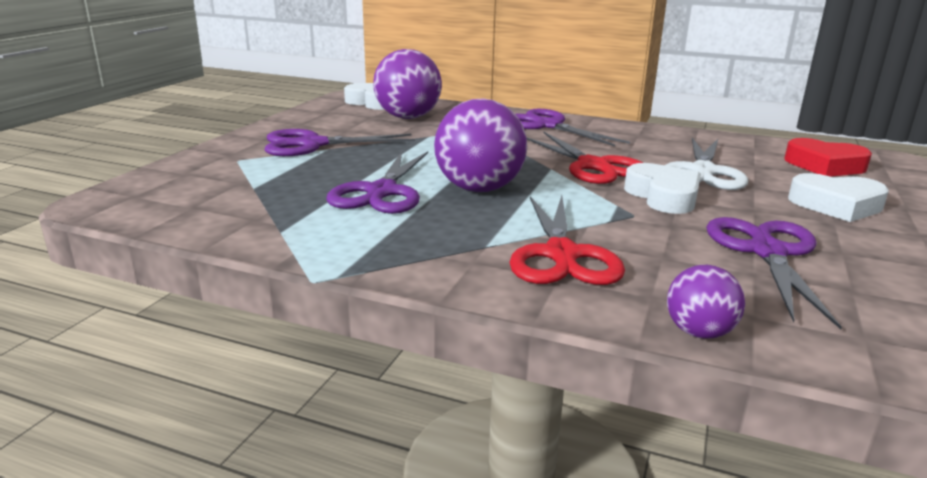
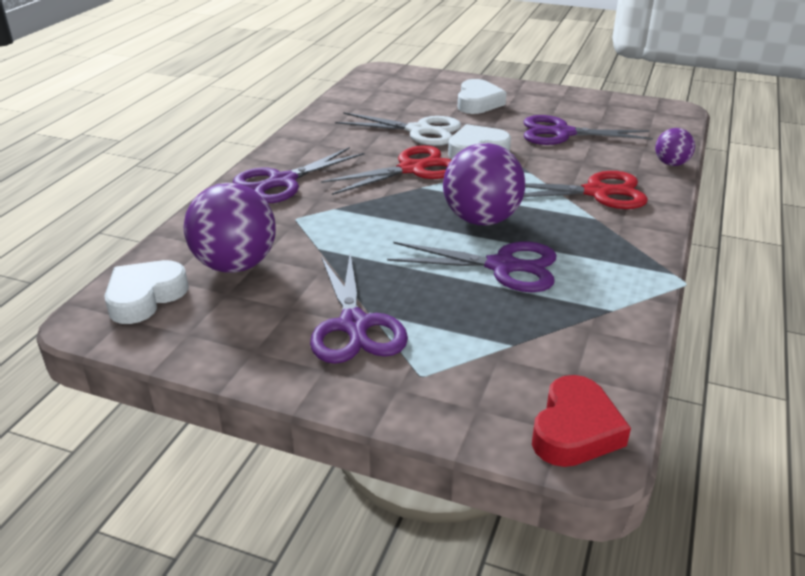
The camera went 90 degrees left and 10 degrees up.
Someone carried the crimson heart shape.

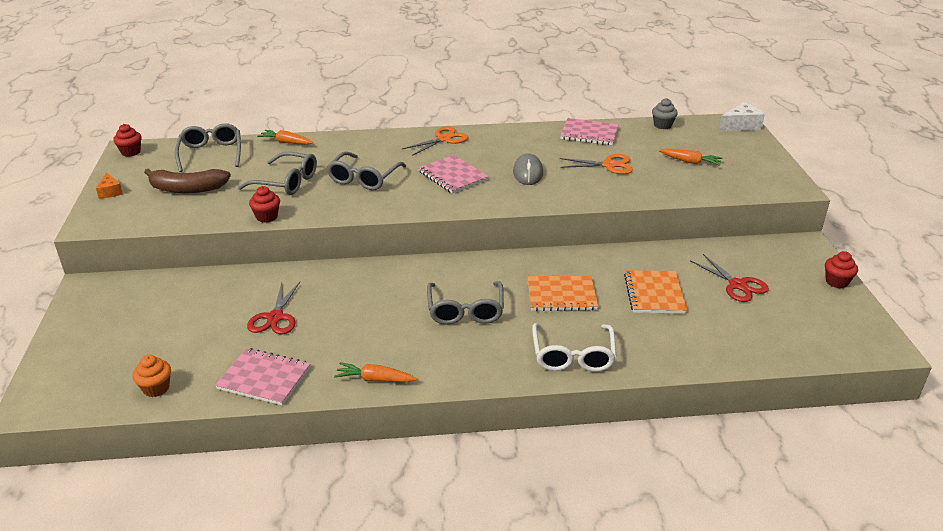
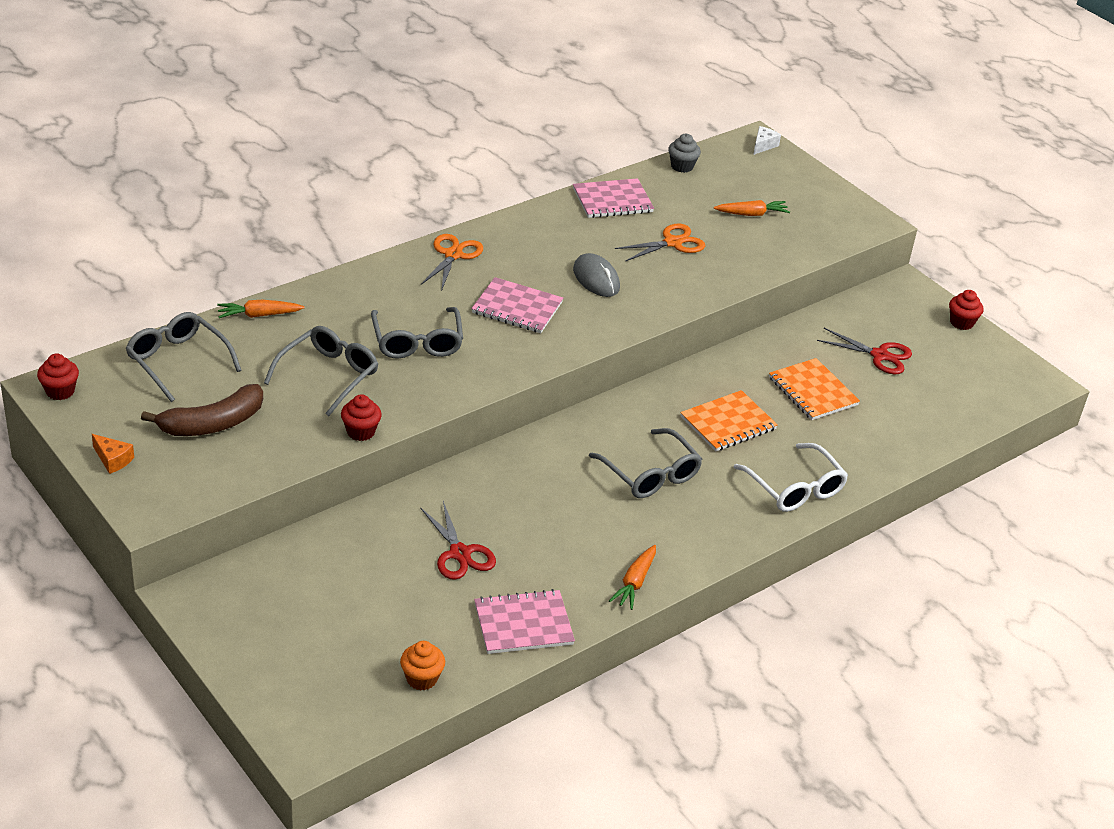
The camera went 35 degrees left and 5 degrees up.
Someone rotated the grey spectacles (no. 2 from left) by 45 degrees counterclockwise.
Someone rotated the orange toy carrot (no. 2 from left) by 45 degrees counterclockwise.
Someone scaled the pure white piece of cheese by 0.63.

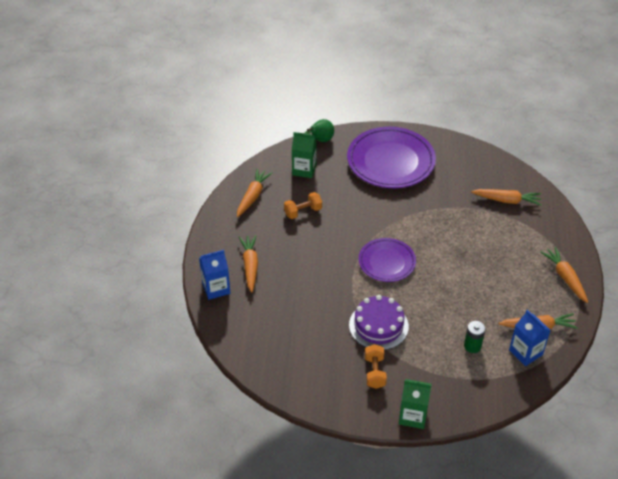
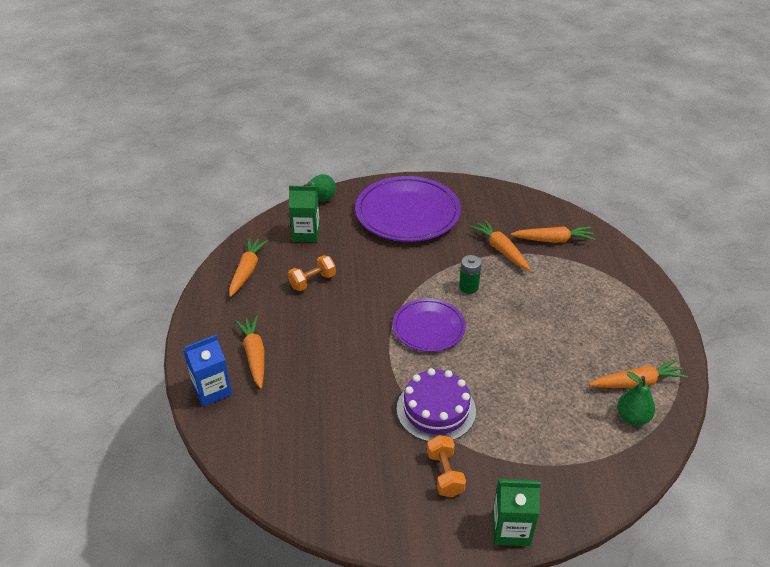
The camera went 10 degrees left and 5 degrees down.
Someone carried the emerald power cell.
Someone carried the orange toy carrot (no. 5 from left in the first image).
Someone swapped the cobalt carton (no. 2 from left) for the emerald pear fruit (no. 2 from left).

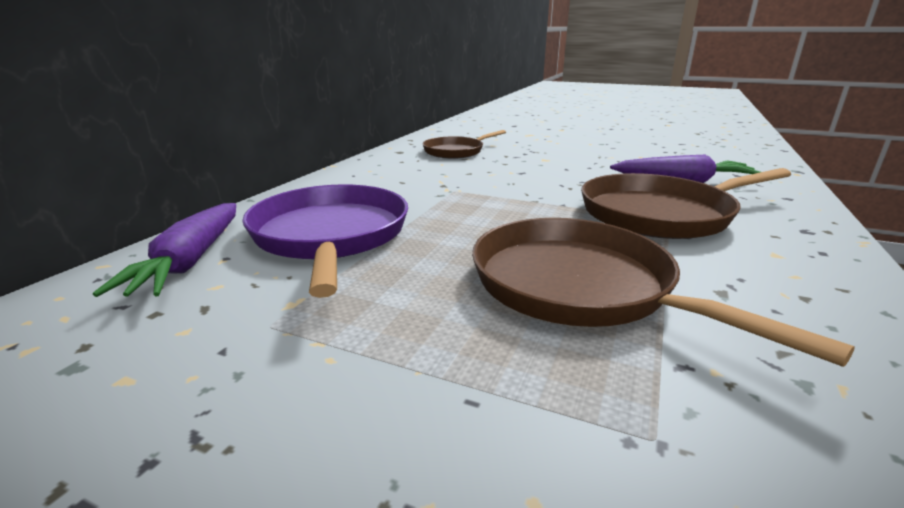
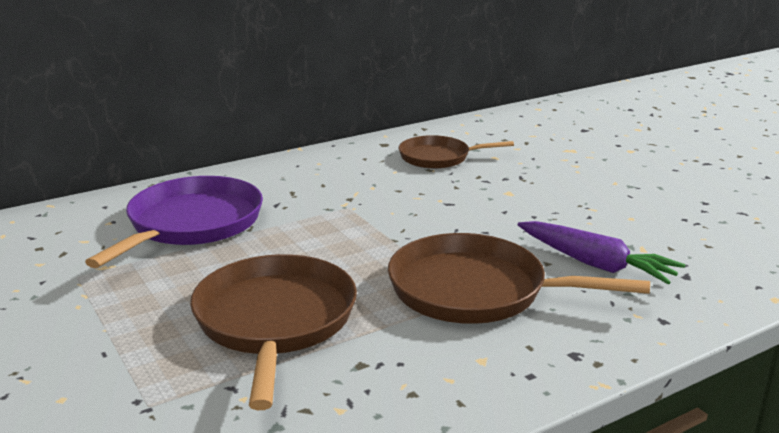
The camera went 35 degrees right and 0 degrees up.
Someone took away the royal purple toy carrot (no. 1 from left).

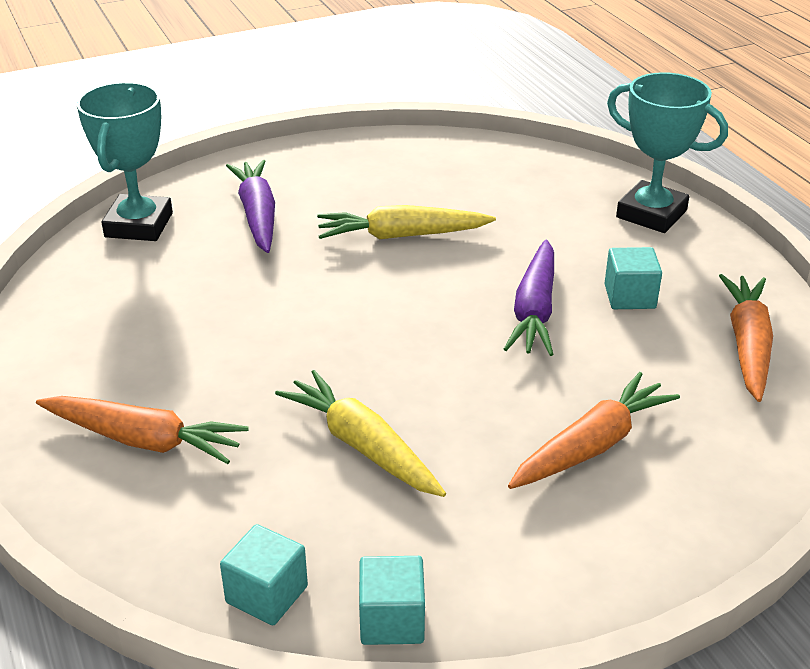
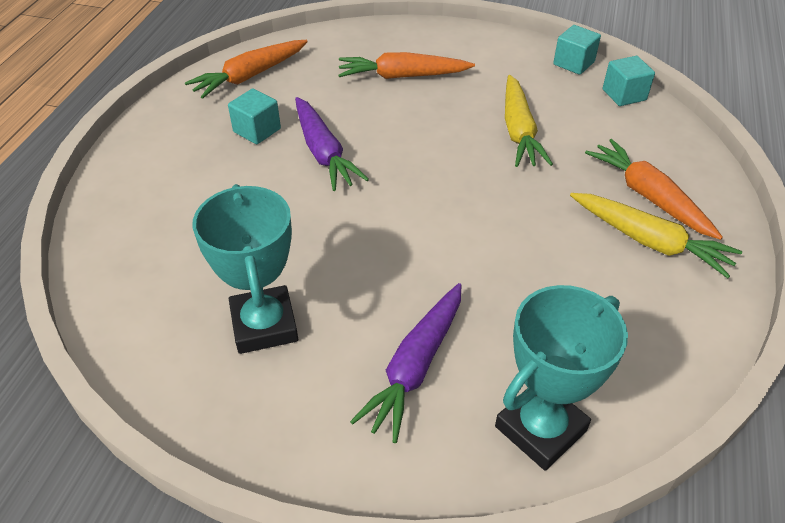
The camera went 140 degrees left and 10 degrees up.
Someone carried the golden toy carrot (no. 2 from left).
Someone carried the teal award cup (no. 2 from left in the first image).
Someone rotated the royal purple toy carrot (no. 2 from left in the first image) by 105 degrees clockwise.

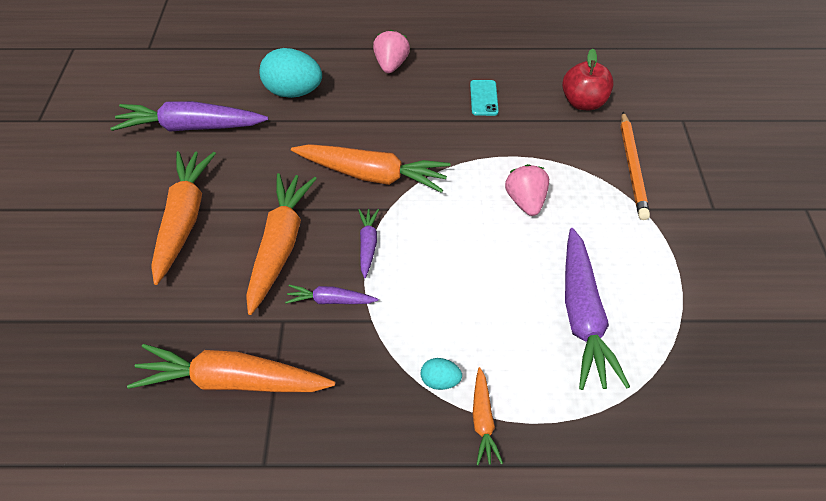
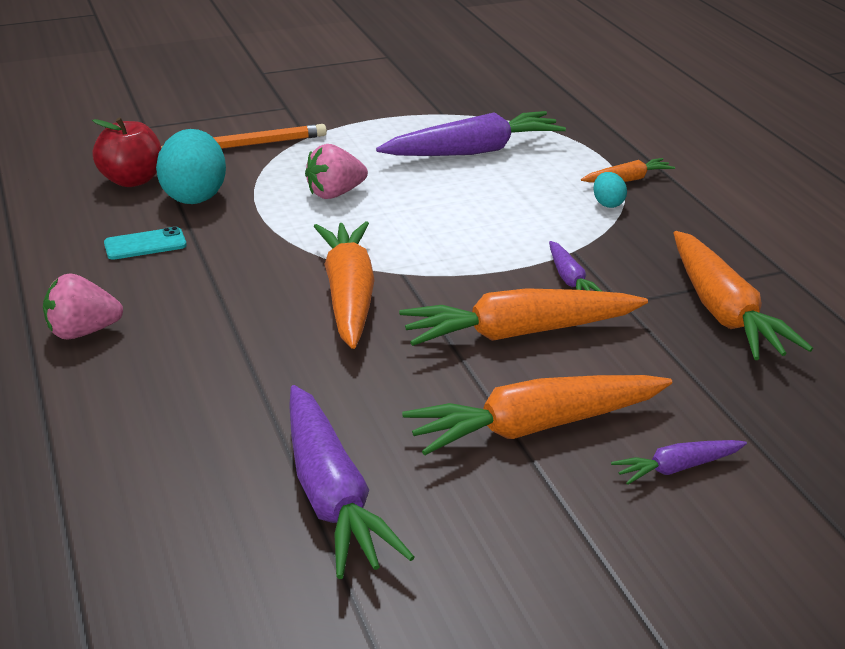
The camera went 110 degrees left and 20 degrees down.
Someone carried the teal egg shape (no. 1 from left).
Someone carried the royal purple toy carrot (no. 3 from left in the first image).

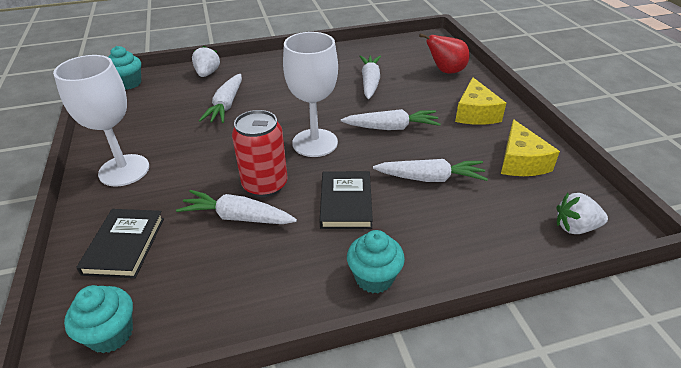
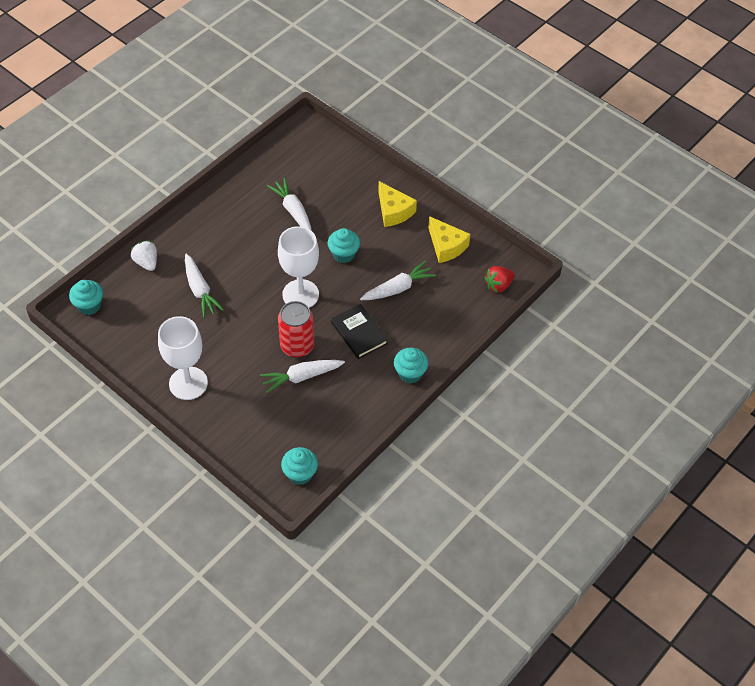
The camera went 35 degrees left and 15 degrees up.
Someone took away the black hardcover (no. 1 from left).
Someone took away the crimson pear fruit.
Someone swapped the pure white toy carrot (no. 4 from left) for the teal fairy cake (no. 3 from left).
Someone repainted the pure white strawberry (no. 2 from left), which became the crimson strawberry.

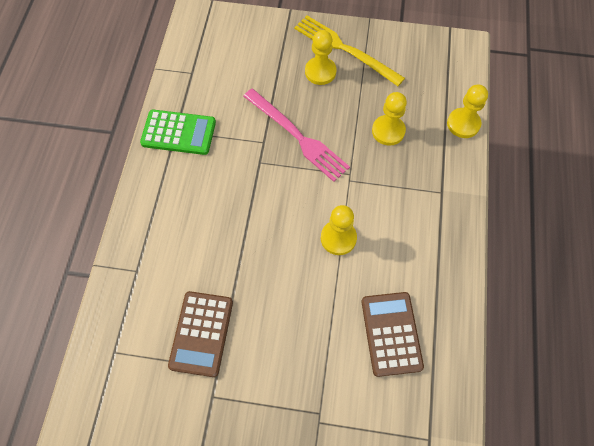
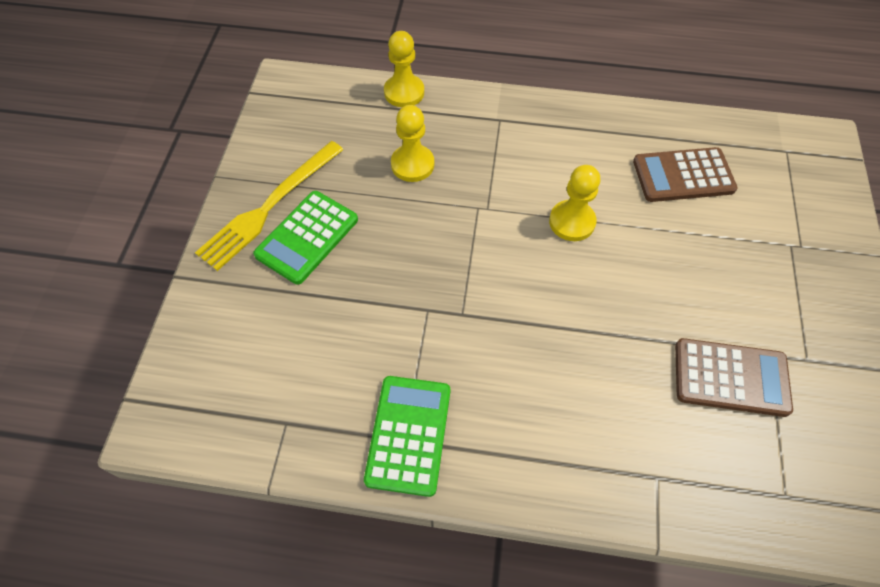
The camera went 90 degrees left and 5 degrees down.
Someone took away the rose-pink dinner fork.
Someone swapped the golden game pawn (no. 1 from left) for the emerald adding machine (no. 1 from left).

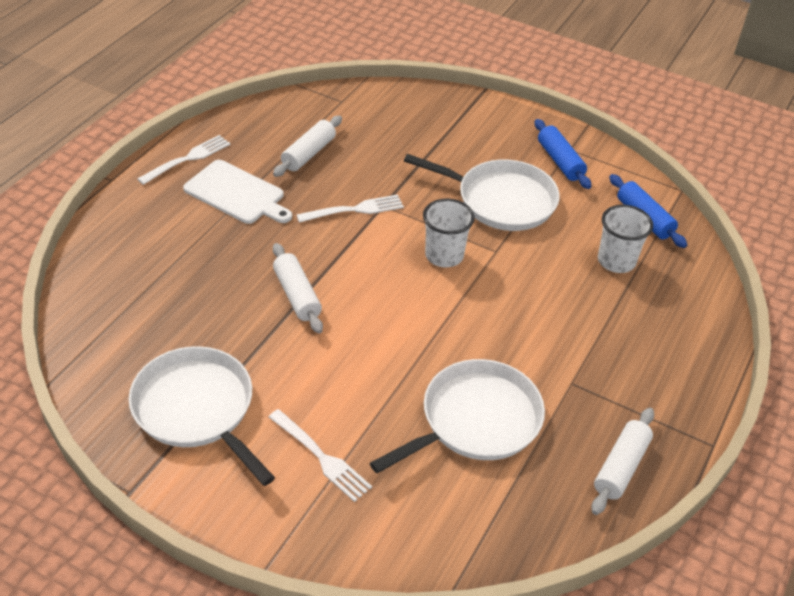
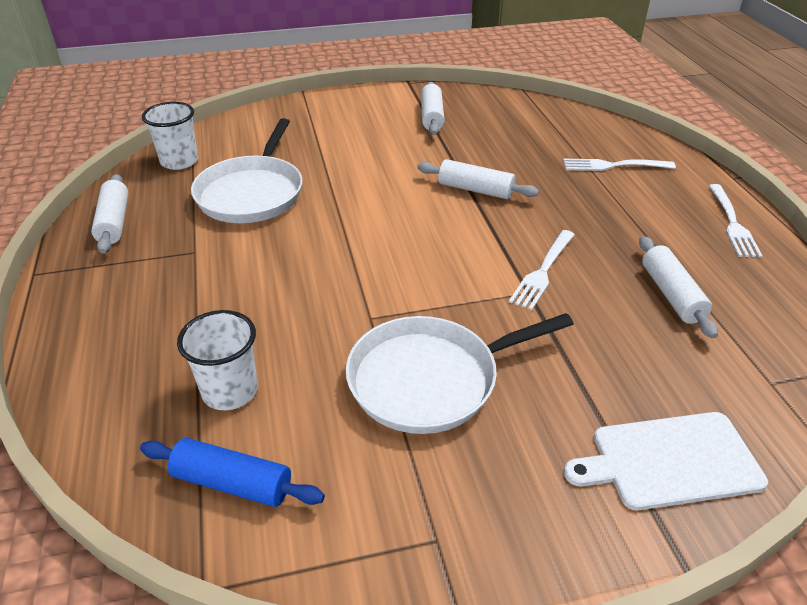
The camera went 140 degrees right and 5 degrees down.
Someone took away the cobalt rolling pin (no. 1 from left).
Someone carried the pure white chopping board.
Someone carried the pure white dinner fork (no. 2 from left).
Someone carried the pure white cup (no. 1 from left).
Someone swapped the pure white frying pan (no. 1 from left) for the pure white rolling pin (no. 2 from left).

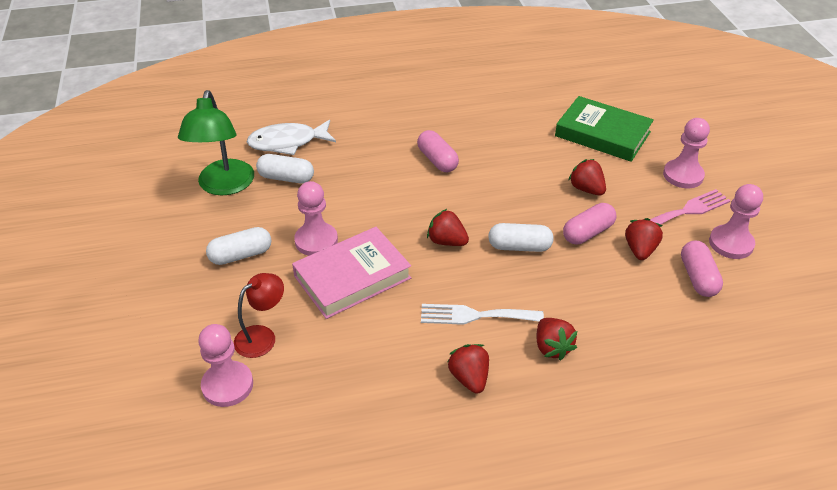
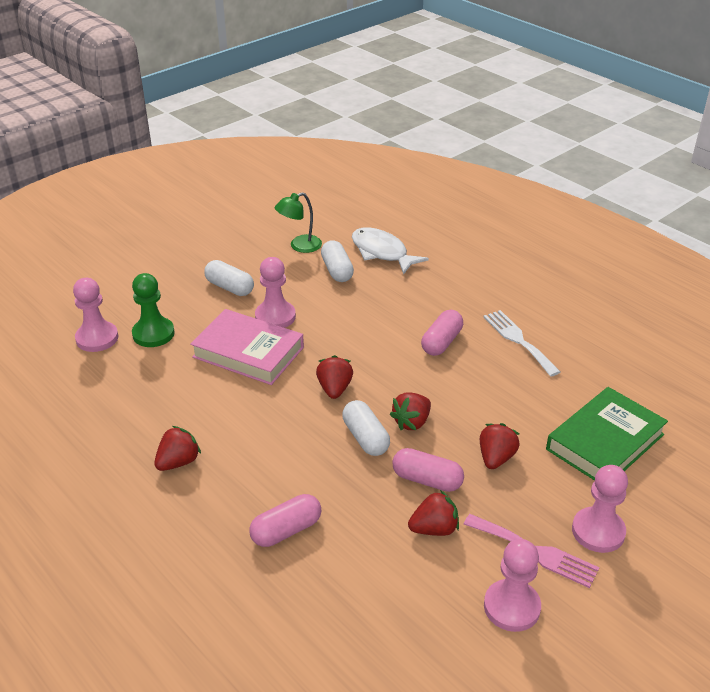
The camera went 60 degrees right and 5 degrees down.
Someone carried the pure white dinner fork.
Someone carried the crimson strawberry (no. 3 from left).
Someone carried the rose-pink pill shape (no. 3 from left in the first image).
Someone swapped the crimson desk lamp for the emerald game pawn.
Someone rotated the emerald hardcover by 45 degrees clockwise.
Someone scaled the emerald desk lamp by 0.61.

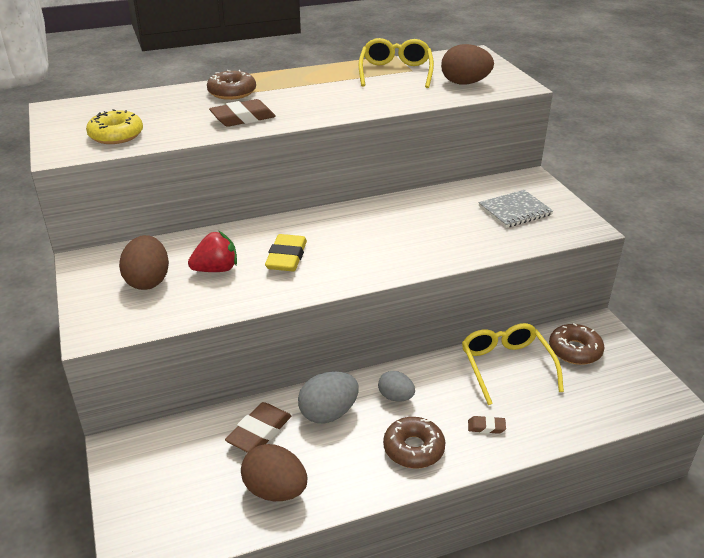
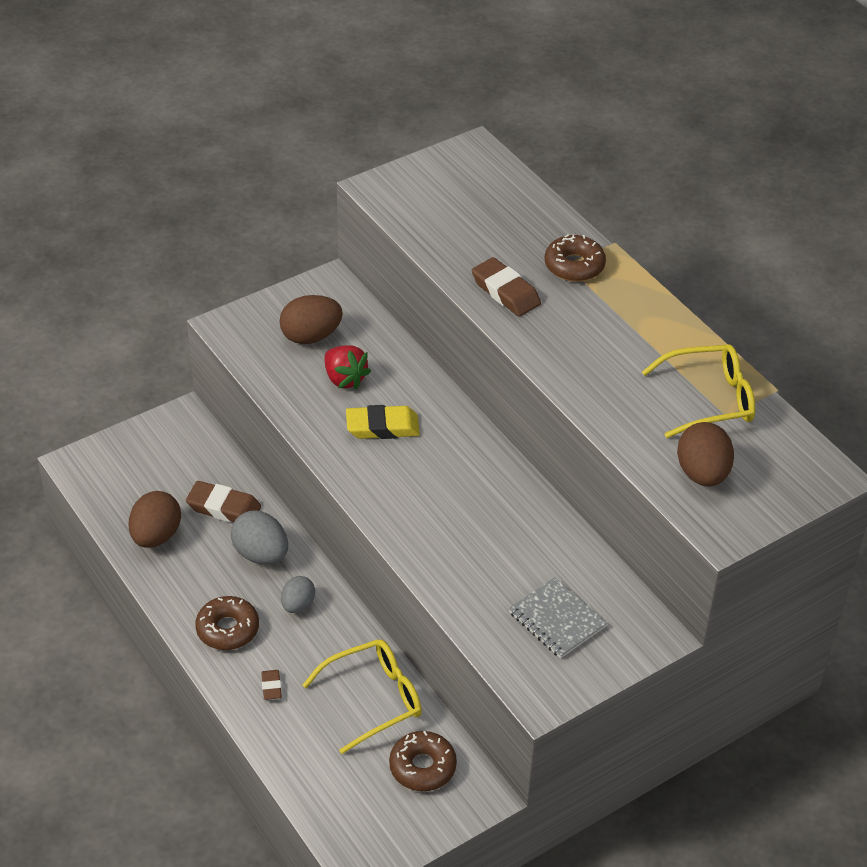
The camera went 75 degrees right and 10 degrees up.
Someone took away the golden donut.

